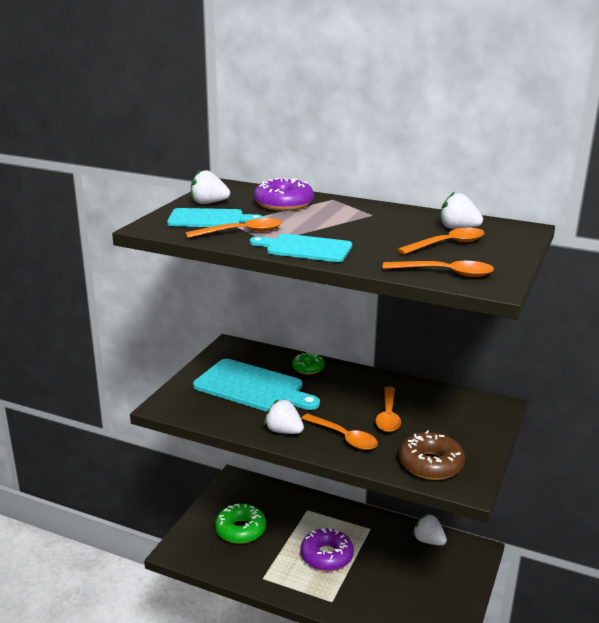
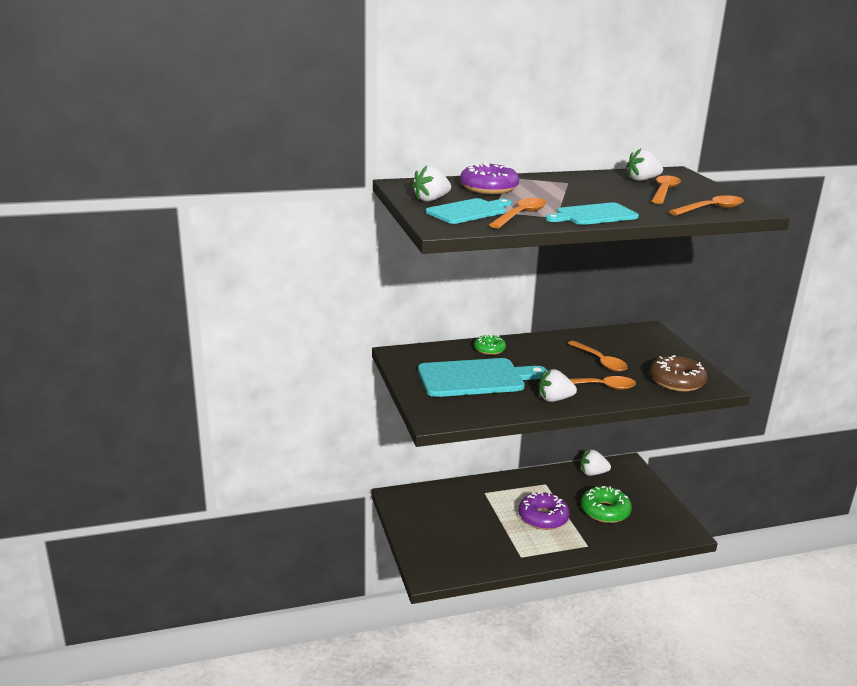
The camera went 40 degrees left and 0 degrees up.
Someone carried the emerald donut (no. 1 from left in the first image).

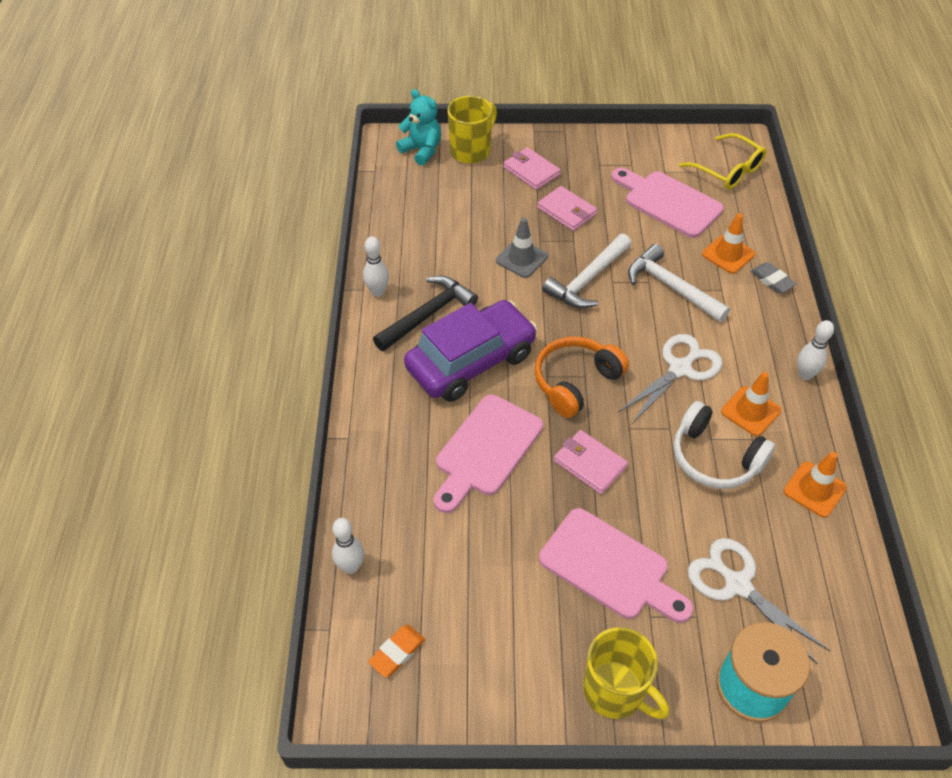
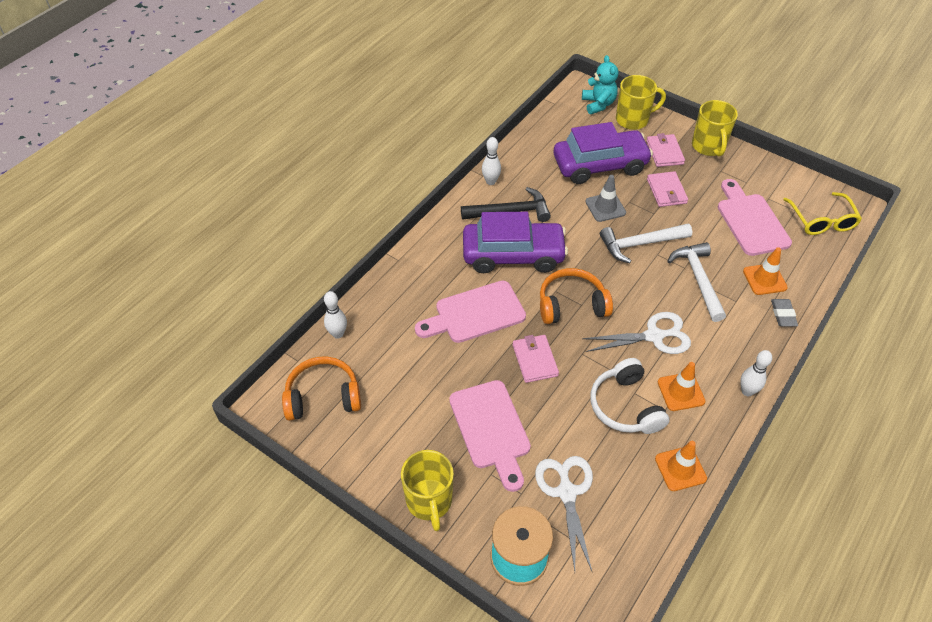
The camera went 35 degrees right and 0 degrees up.
Someone put down the royal purple automobile (no. 2 from left).
Someone put down the golden coffee mug (no. 3 from left).
Someone swapped the orange gum eraser for the orange over-ear headphones (no. 1 from left).

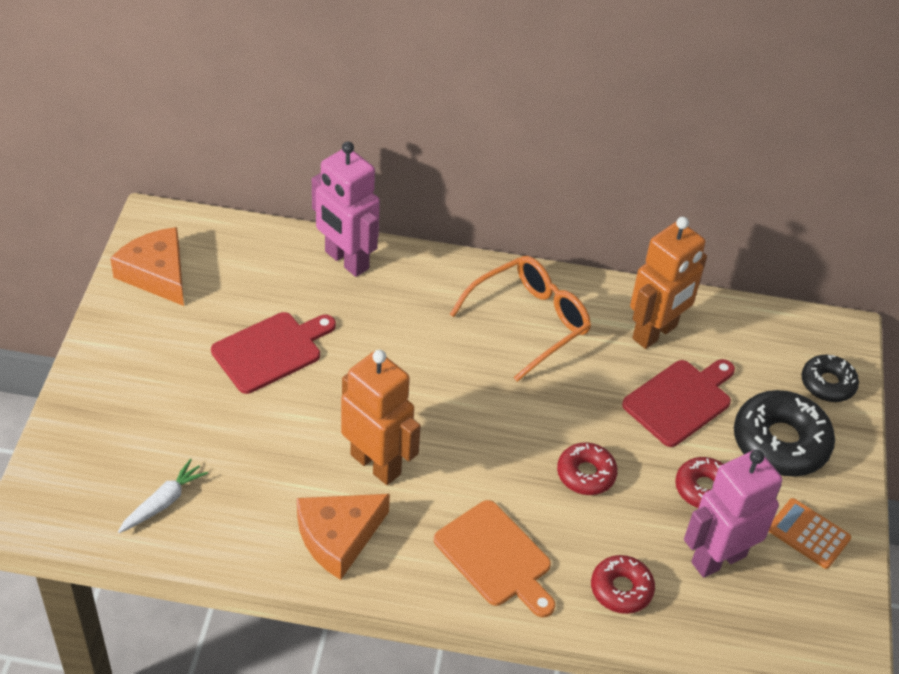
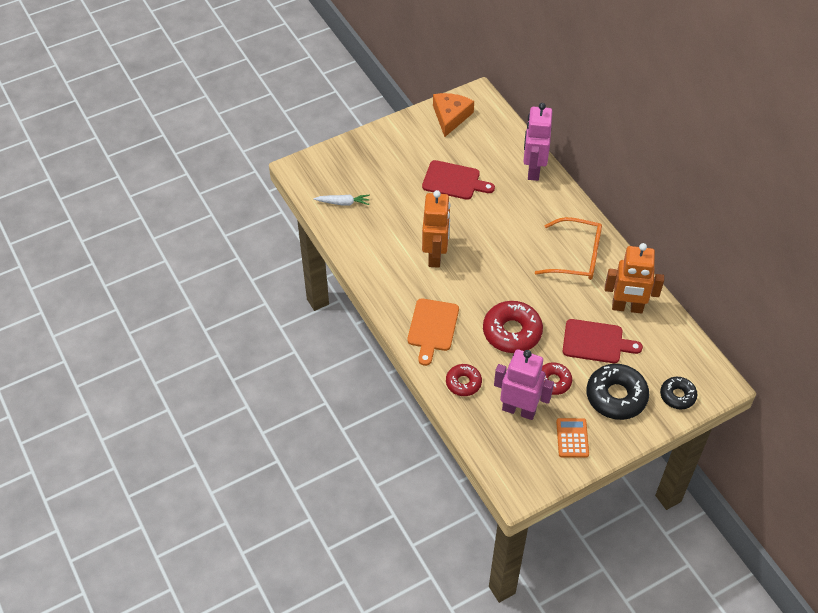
The camera went 55 degrees right and 5 degrees up.
Someone took away the orange piece of cheese (no. 2 from left).
Someone scaled the crimson donut (no. 1 from left in the first image) by 1.70.

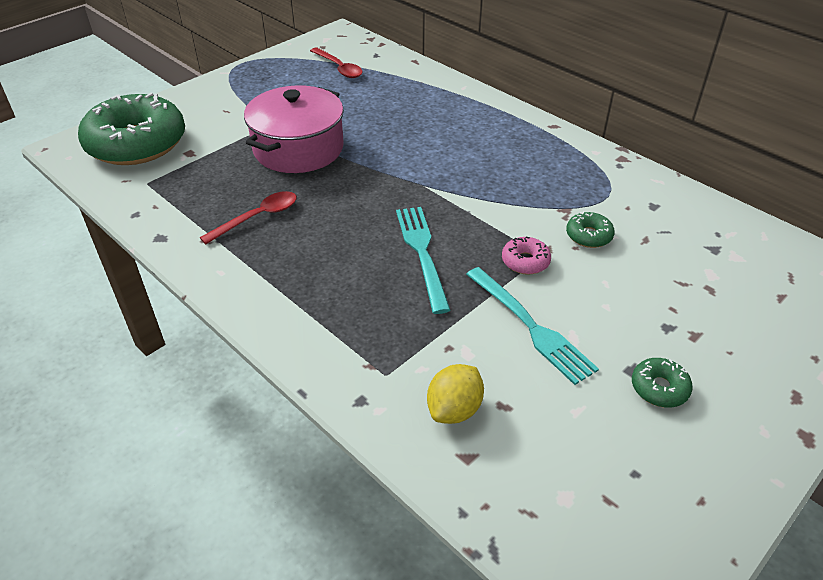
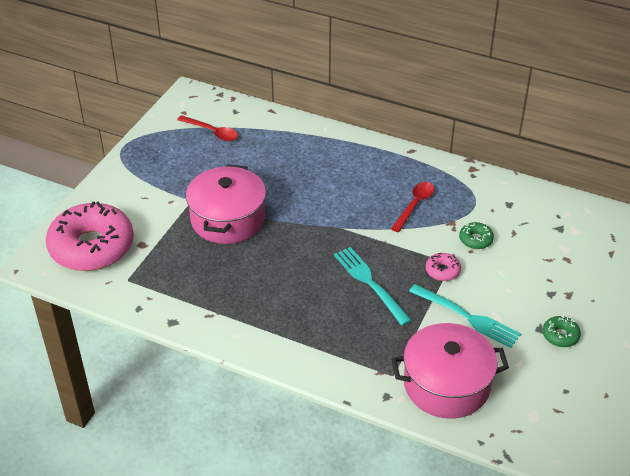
The camera went 20 degrees left and 0 degrees up.
Someone carried the crimson tablespoon (no. 1 from left in the first image).
Someone swapped the golden citrus fruit for the rose-pink stockpot (no. 2 from left).
Someone repainted the emerald donut (no. 1 from left), which became the rose-pink donut (no. 1 from left).

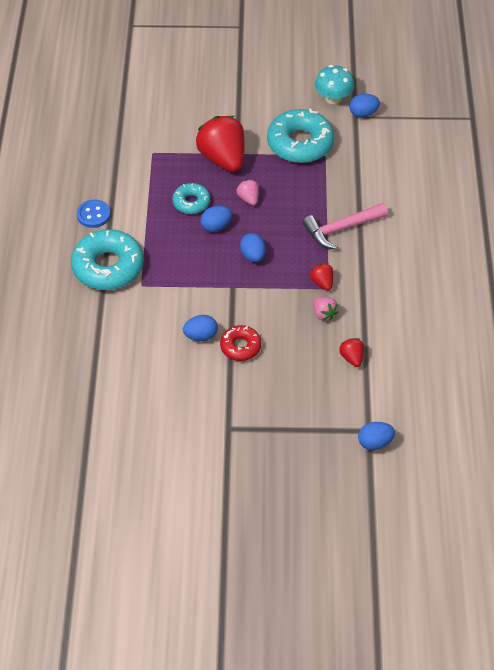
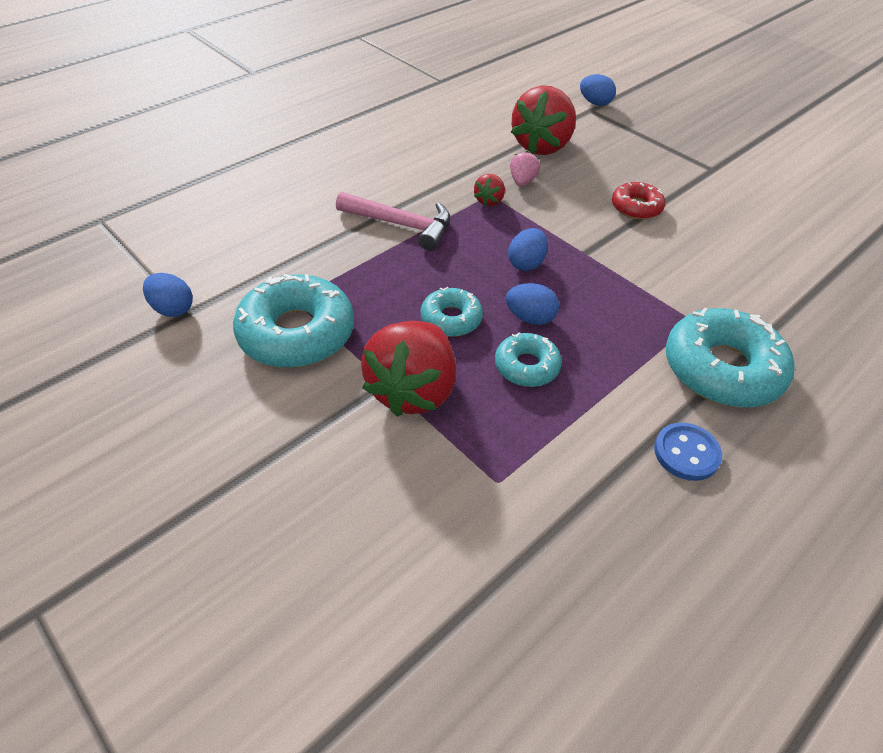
The camera went 135 degrees left and 5 degrees down.
Someone took away the cobalt egg shape (no. 1 from left).
Someone took away the teal mushroom.
Someone swapped the rose-pink strawberry (no. 1 from left) for the teal donut (no. 2 from left).
Someone scaled the crimson strawberry (no. 3 from left) by 2.22.

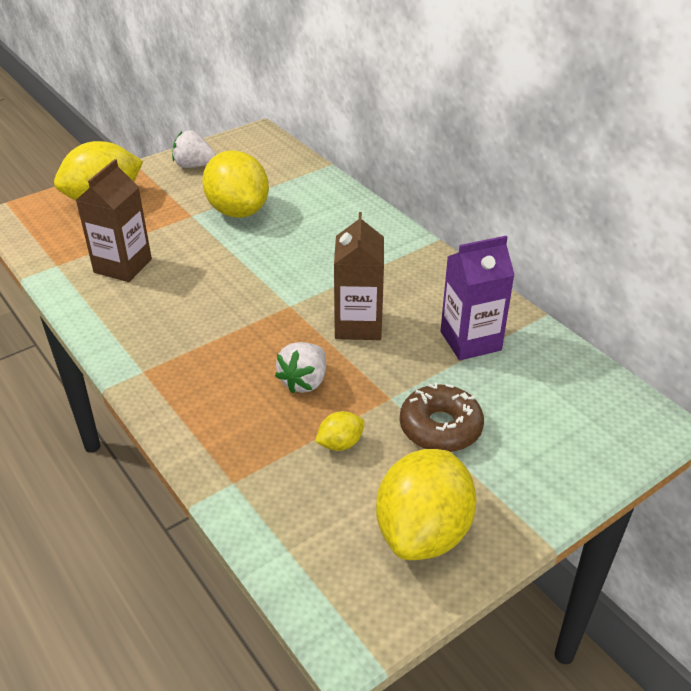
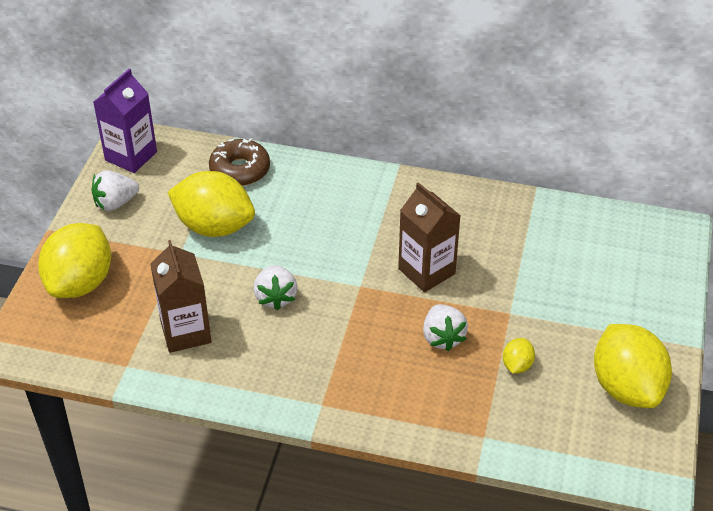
The camera went 40 degrees left and 5 degrees up.
Someone put down the pure white strawberry (no. 2 from left).
Someone carried the russet donut.
Someone carried the royal purple carton.

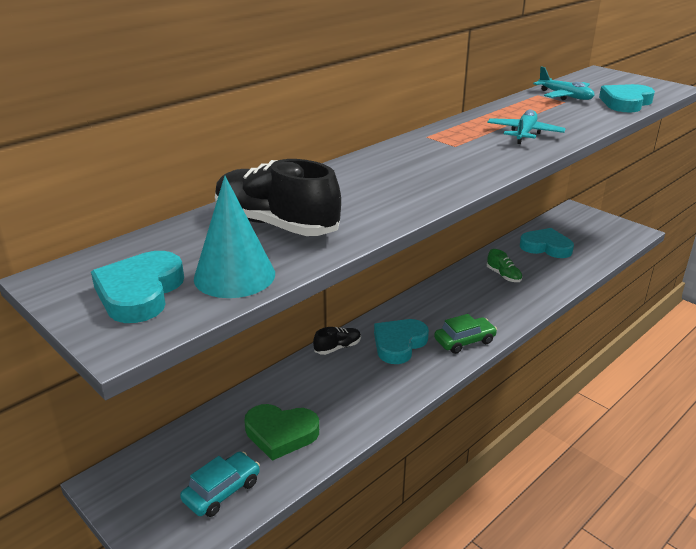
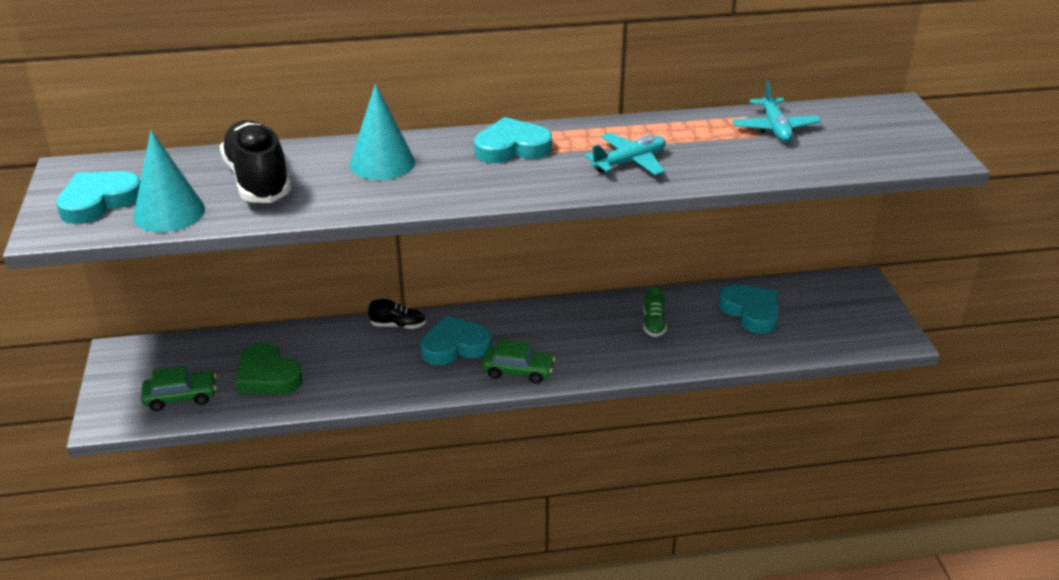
The camera went 35 degrees right and 5 degrees up.
Someone put down the teal solid cone (no. 2 from left).
Someone carried the teal heart shape (no. 4 from left in the first image).
Someone repainted the teal automobile, which became the emerald automobile (no. 1 from left).

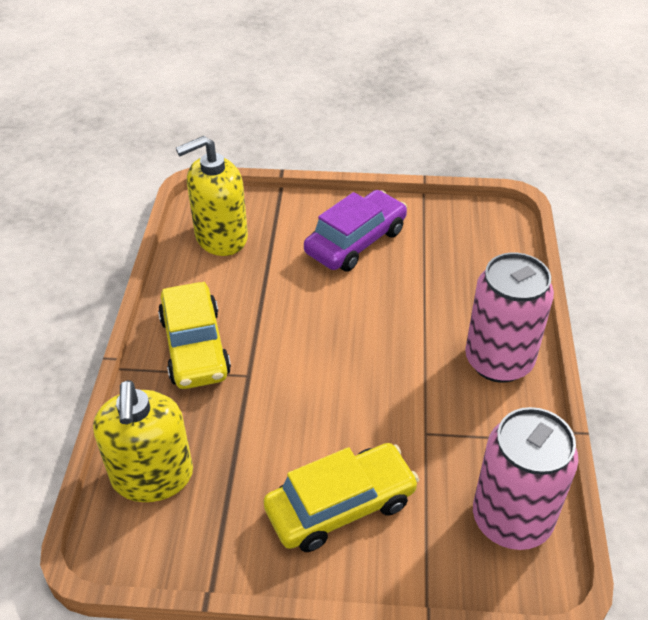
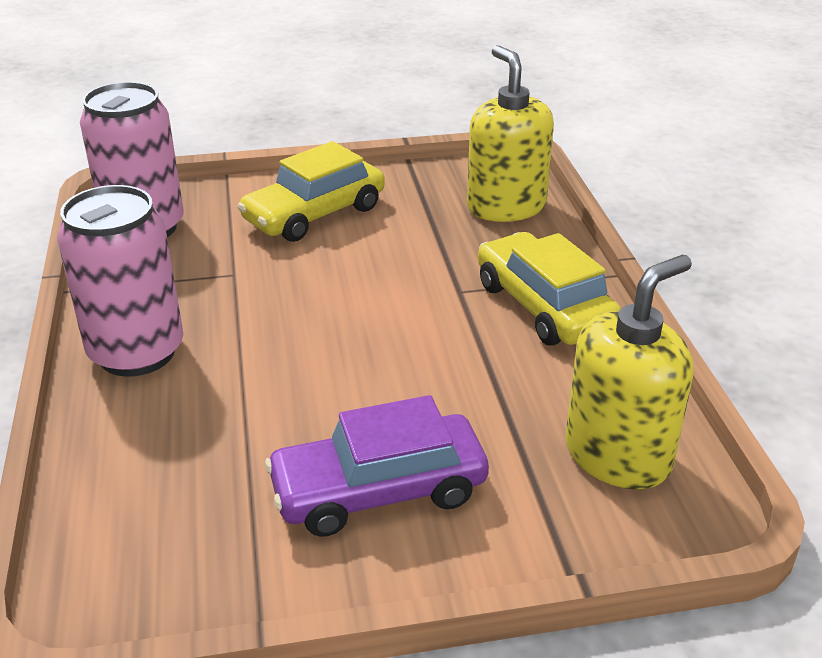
The camera went 165 degrees right and 10 degrees down.
Someone rotated the royal purple automobile by 45 degrees clockwise.

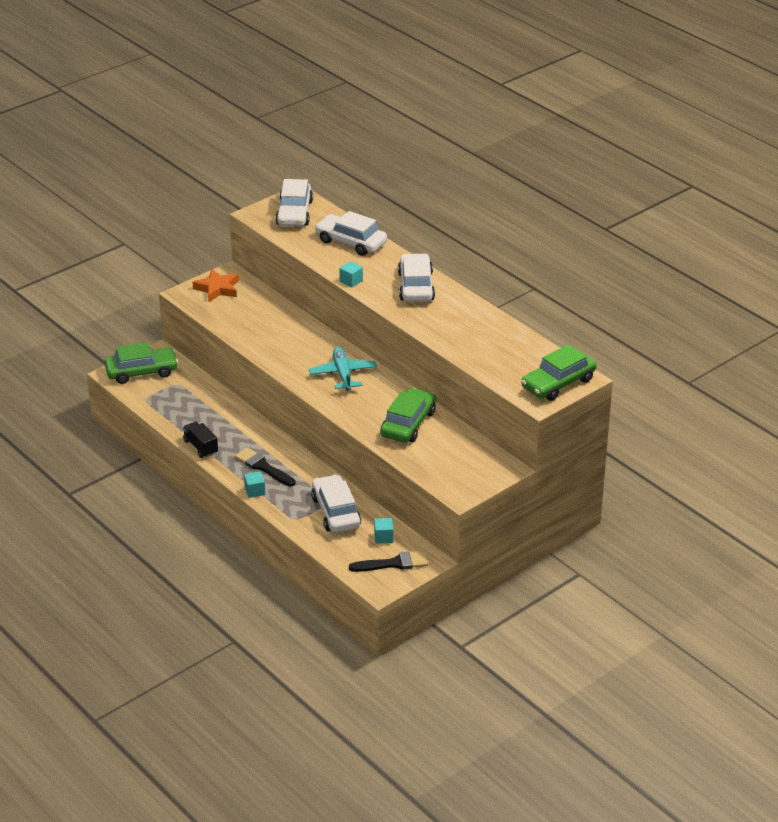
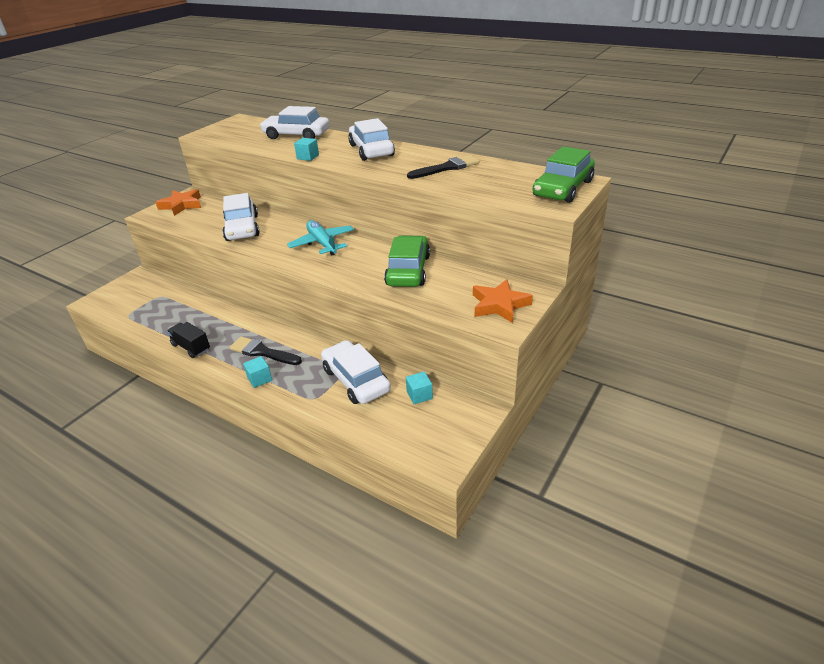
The camera went 15 degrees left and 0 degrees up.
Someone took away the emerald automobile (no. 1 from left).
Someone put down the orange star (no. 2 from left).
Someone carried the pure white automobile (no. 1 from left).
Someone carried the black paint brush (no. 2 from left).

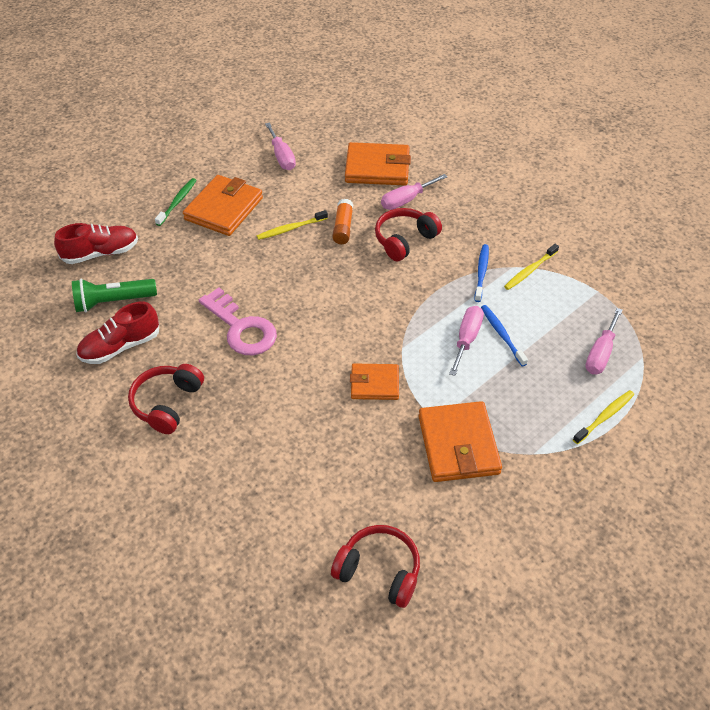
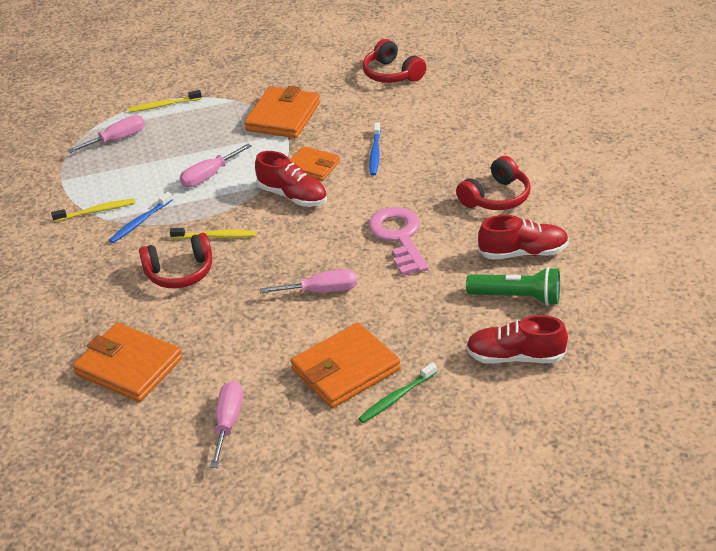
The camera went 150 degrees left and 10 degrees down.
Someone took away the orange glue.
Someone put down the crimson shoe (no. 1 from left).
Someone carried the golden toothbrush (no. 1 from left in the first image).
Someone carried the rose-pink hand screwdriver (no. 2 from left in the first image).
Someone carried the cobalt toothbrush (no. 2 from left).

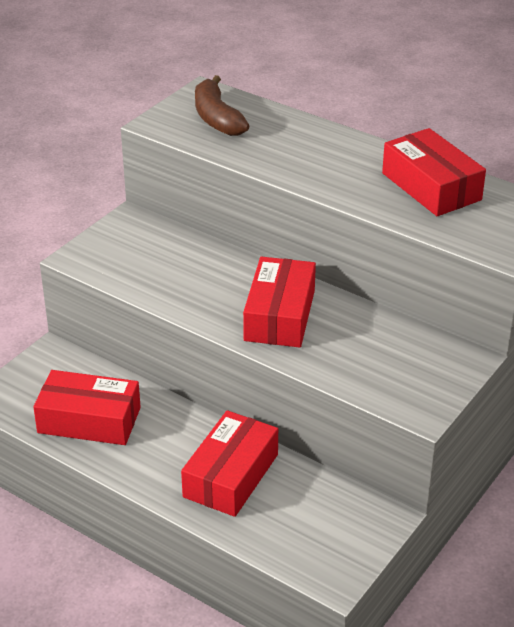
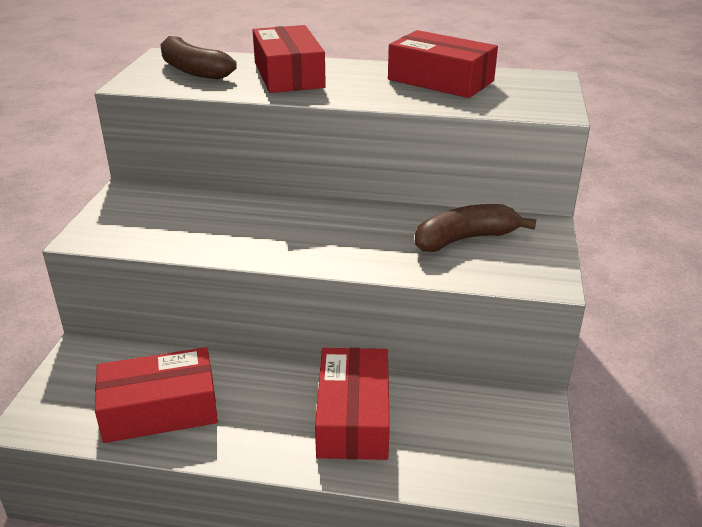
The camera went 25 degrees left and 5 degrees down.
Someone put down the russet toy banana (no. 2 from left).
Someone carried the crimson parcel (no. 3 from left in the first image).

